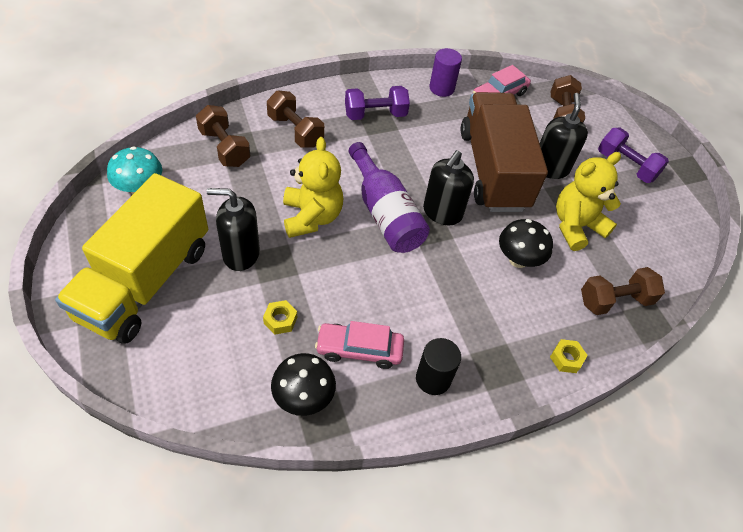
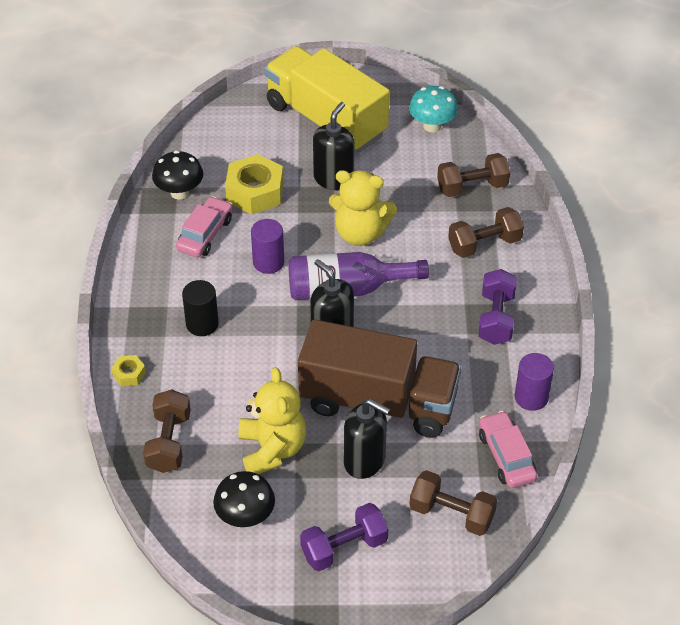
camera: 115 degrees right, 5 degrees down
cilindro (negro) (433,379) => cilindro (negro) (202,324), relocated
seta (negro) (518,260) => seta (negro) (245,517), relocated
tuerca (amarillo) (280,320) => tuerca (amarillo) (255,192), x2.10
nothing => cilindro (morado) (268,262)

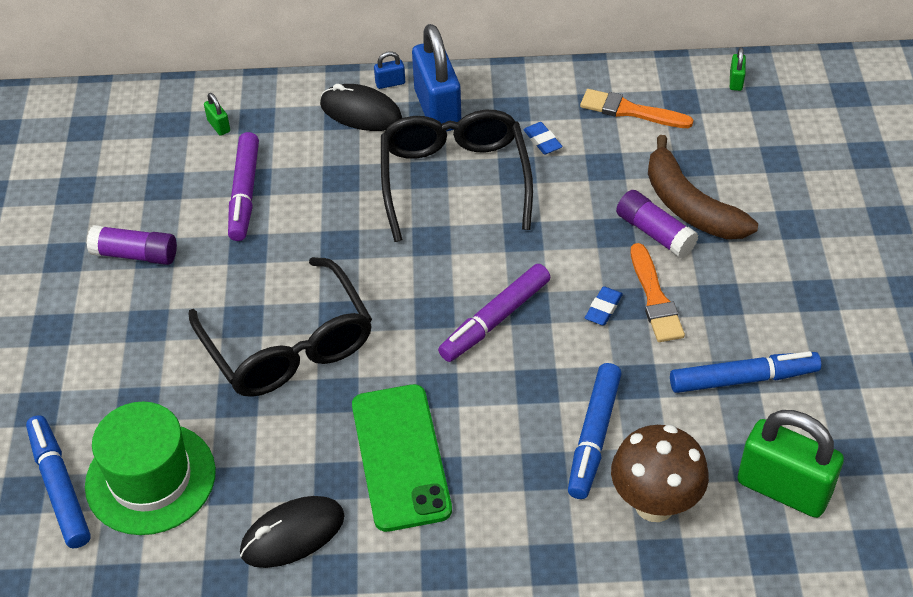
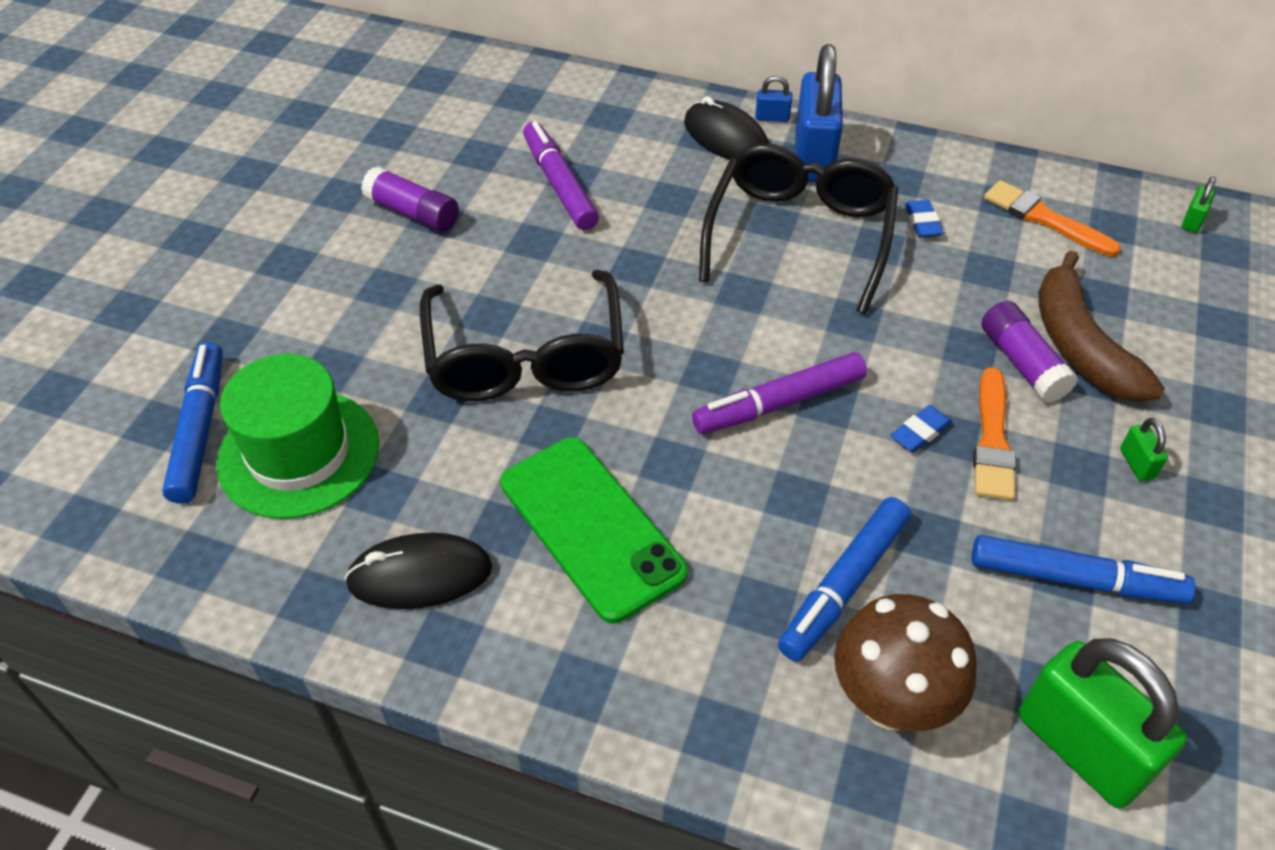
camera: 20 degrees right, 0 degrees up
móvil (verde) (400,457) => móvil (verde) (591,527), 45 degrees counterclockwise
rotulador (morado) (245,193) => rotulador (morado) (559,184), 135 degrees clockwise
candado (verde) (218,126) => candado (verde) (1137,464), relocated

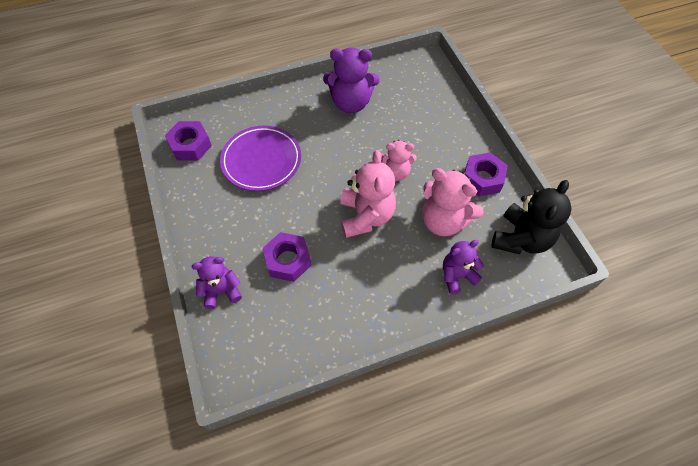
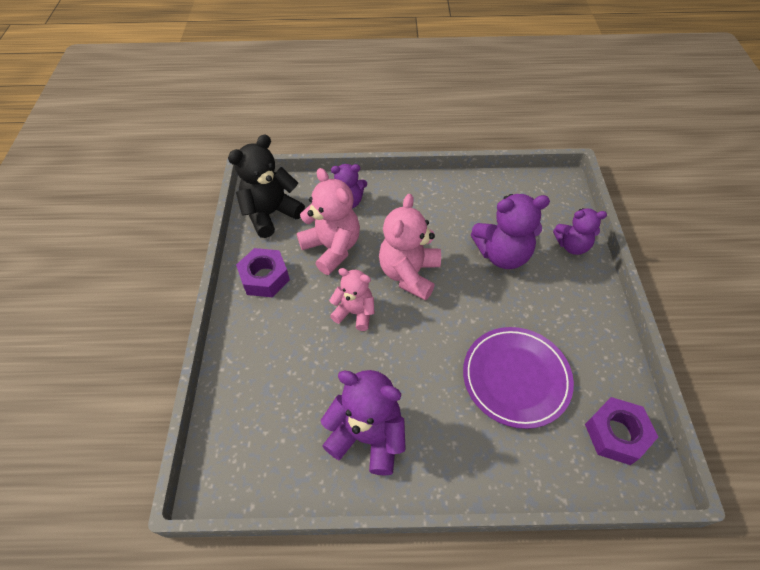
camera: 160 degrees left, 5 degrees down
tuerca (morado) (288,260) => osito (morado) (502,254)

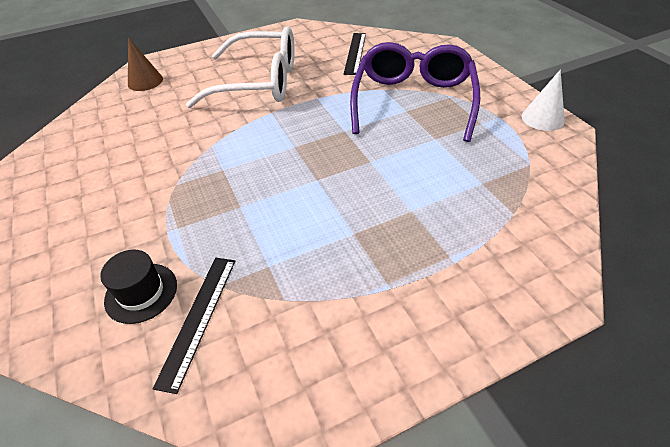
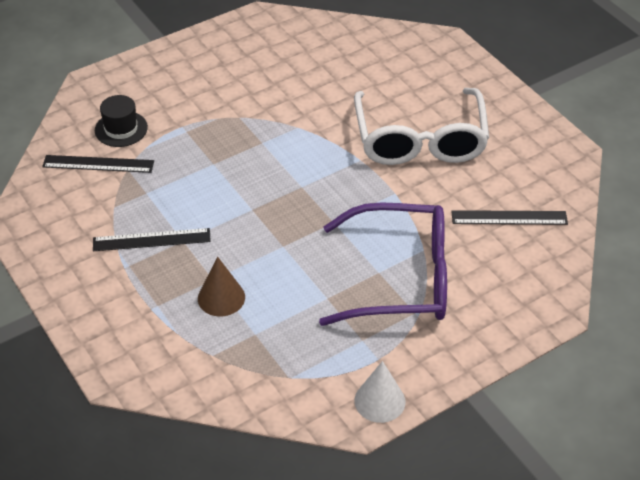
camera: 80 degrees right, 0 degrees up
nothing => regla (negro) (151,240)
cono (marrón) (145,81) => cono (marrón) (221,297), relocated

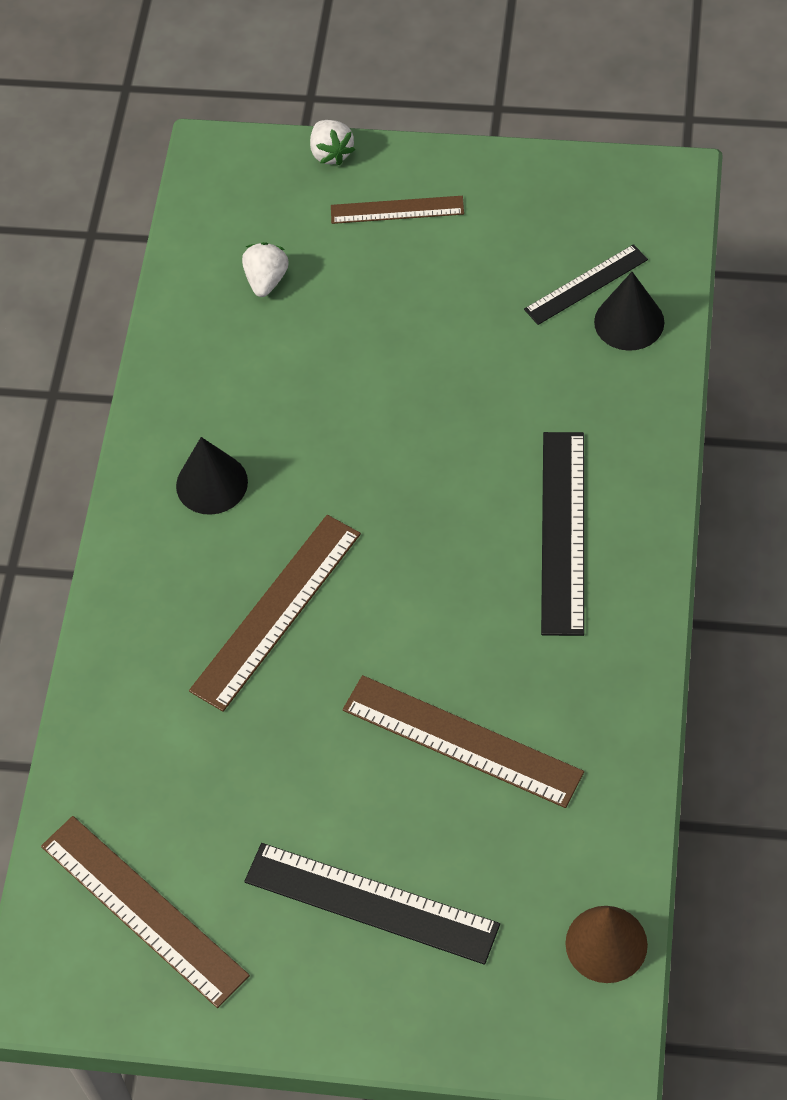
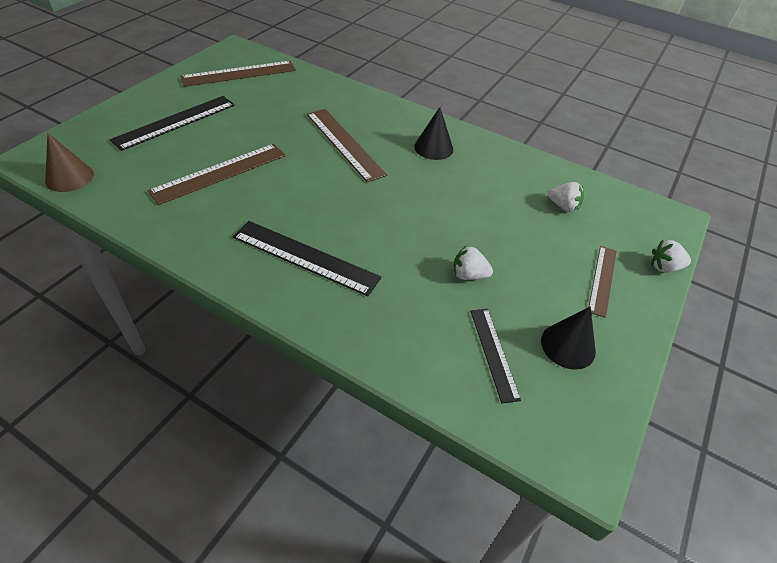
camera: 105 degrees right, 10 degrees down
nothing => fresa (blanco) (468,275)
cono (negro) (629,322) => cono (negro) (568,345), relocated

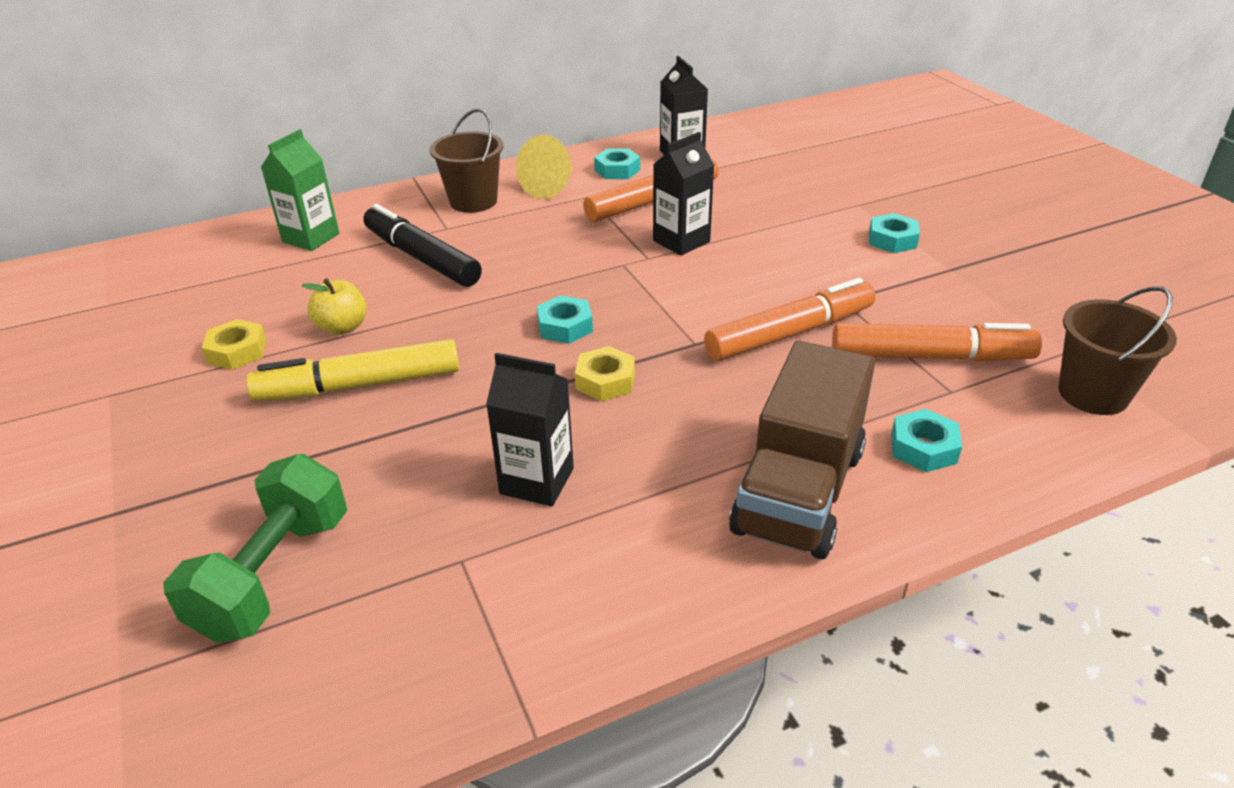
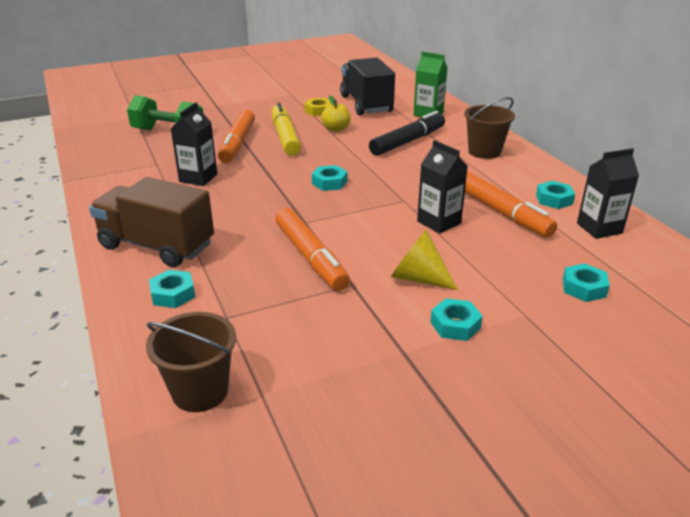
camera: 90 degrees right, 5 degrees down
rotulador (naranja) (930,356) => rotulador (naranja) (237,143), relocated
nothing => camión (negro) (366,104)
cono (amarillo) (550,187) => cono (amarillo) (417,278), relocated
nothing => tuerca (turquesa) (583,288)
tuerca (amarillo) (605,381) => nothing

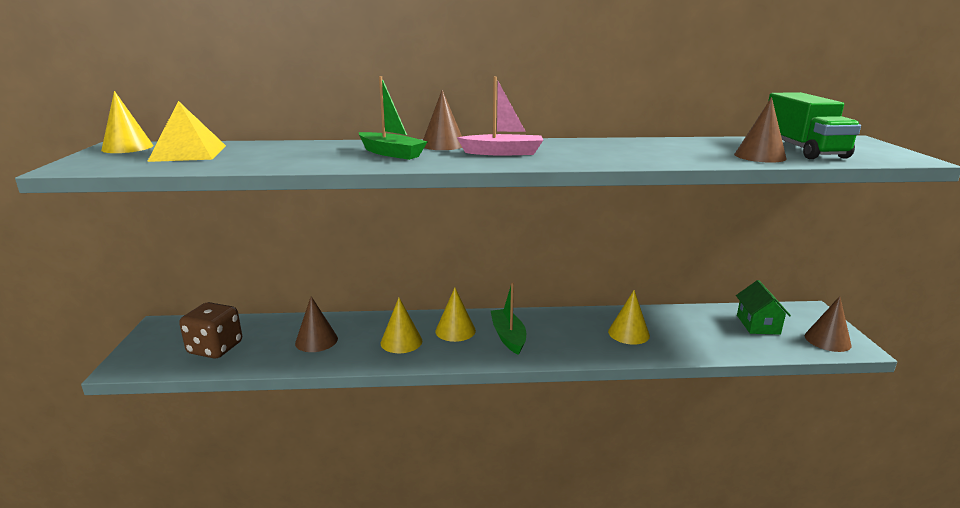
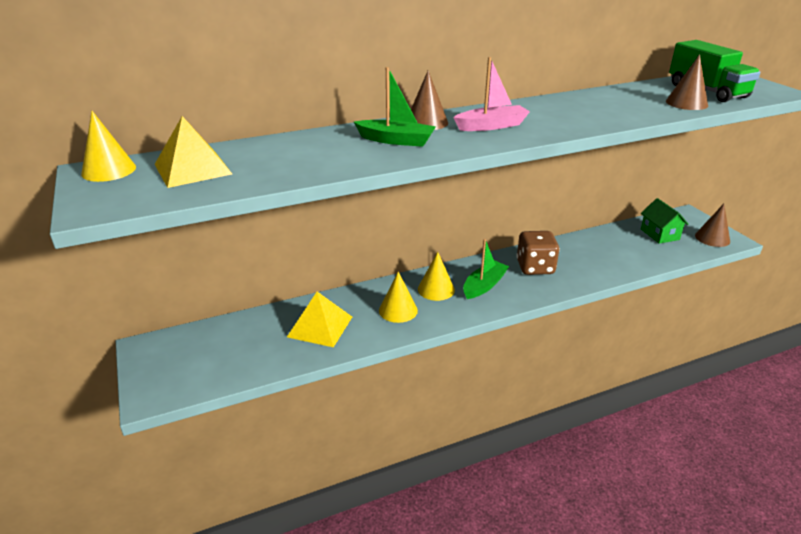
camera: 20 degrees left, 10 degrees up
cono (marrón) (316,340) => pirámide (amarillo) (320,326)
barco (verde) (508,337) => barco (verde) (484,285), 75 degrees clockwise
dado (marrón) (215,348) => dado (marrón) (535,267), relocated
cono (amarillo) (628,333) => nothing

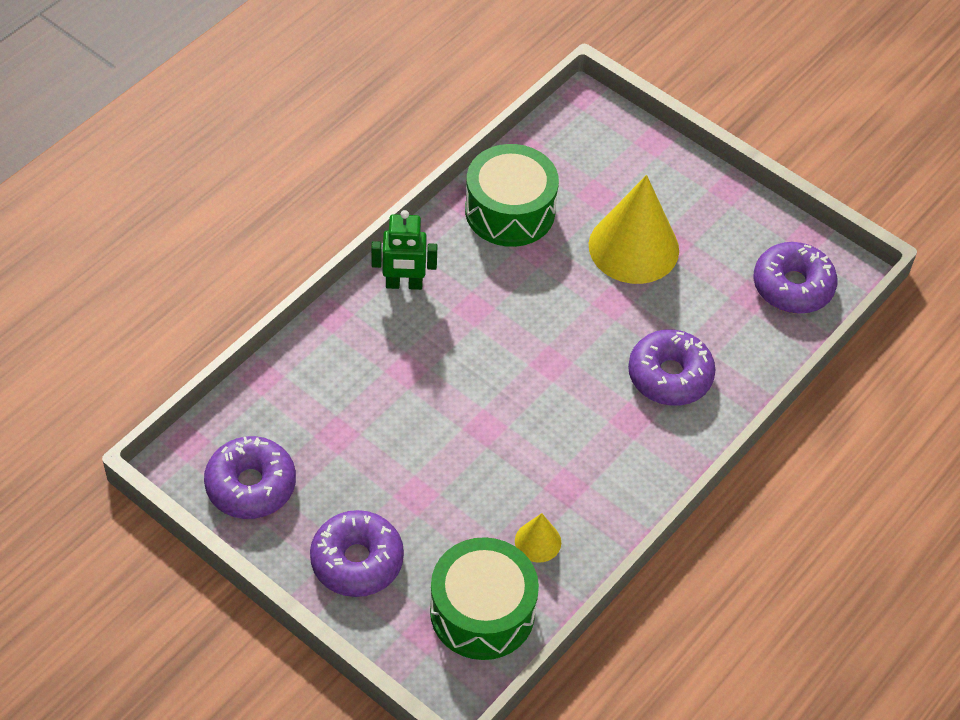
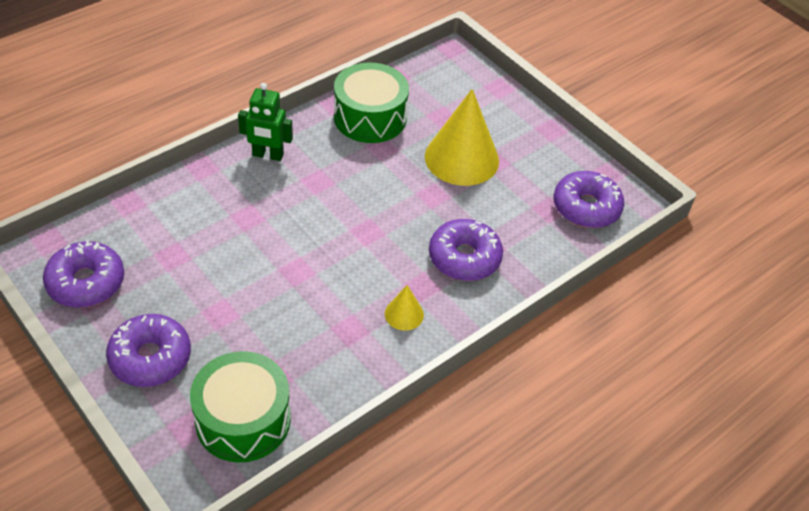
camera: 10 degrees right, 5 degrees down
cono (amarillo) (538,541) => cono (amarillo) (404,314), relocated

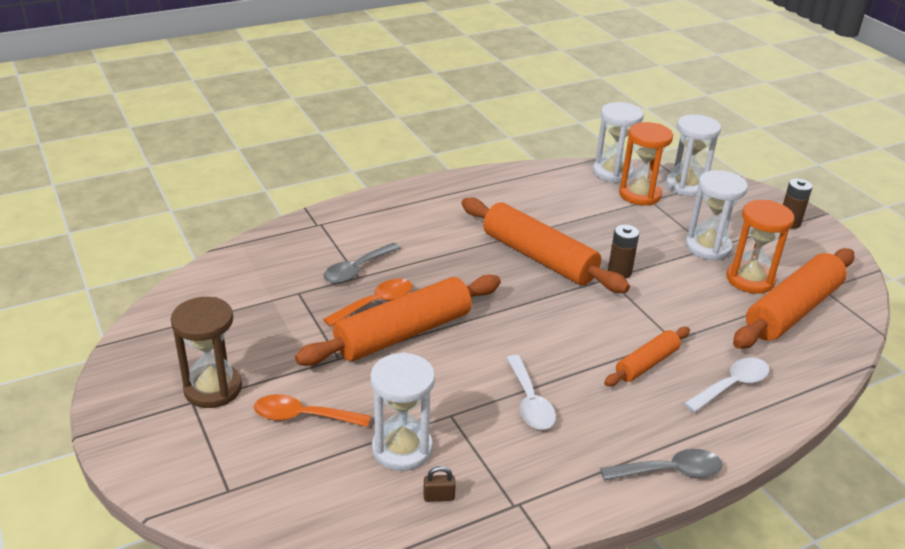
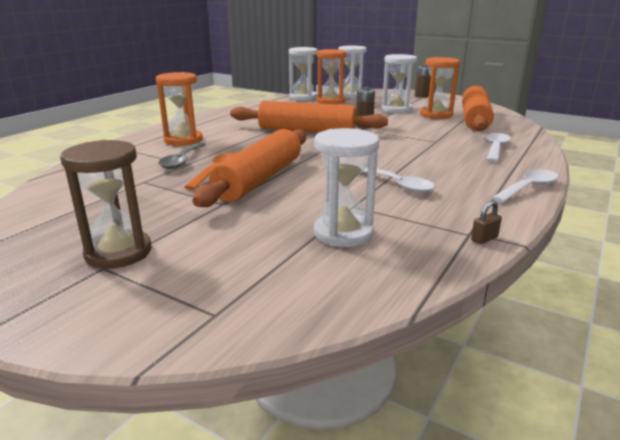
camera: 30 degrees left, 10 degrees down
nothing => reloj de arena (naranja) (183,140)
candado (marrón) (439,496) => candado (marrón) (484,239), relocated
cuchara (gris) (670,471) => cuchara (blanco) (528,188)
cuchara (naranja) (303,416) => nothing
rodillo (naranja) (646,363) => nothing

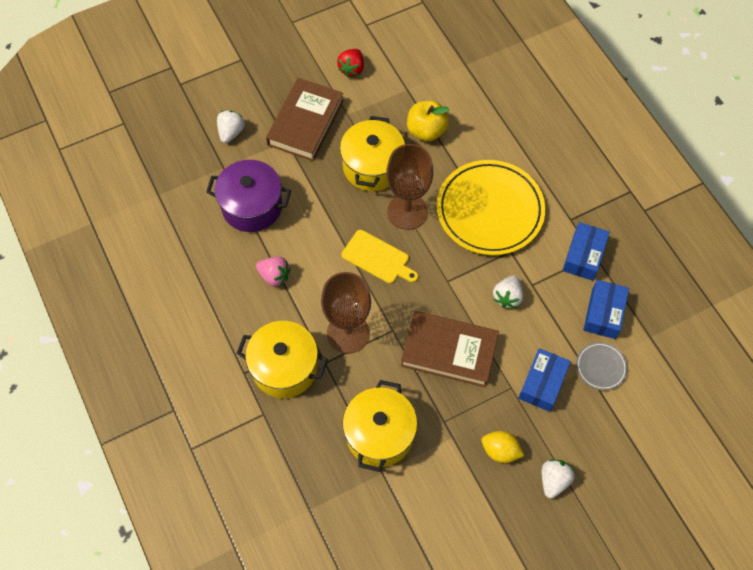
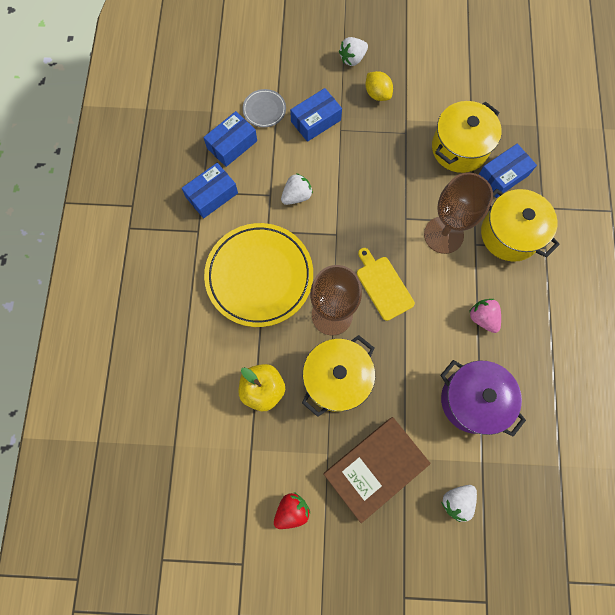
camera: 150 degrees left, 10 degrees up
nothing => caja (azul) (502,176)
libro (marrón) (449,351) => nothing

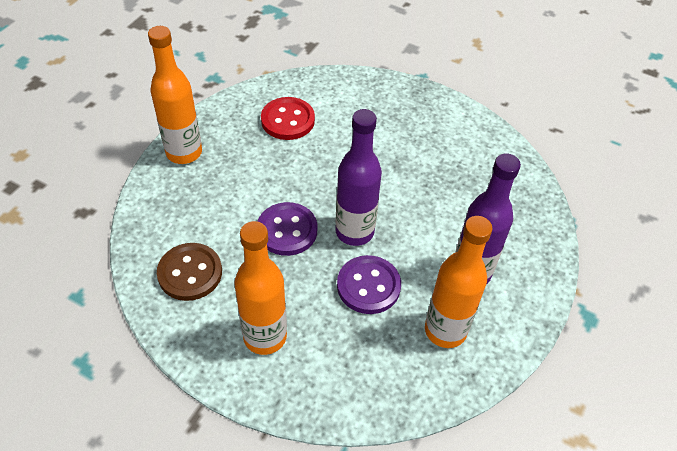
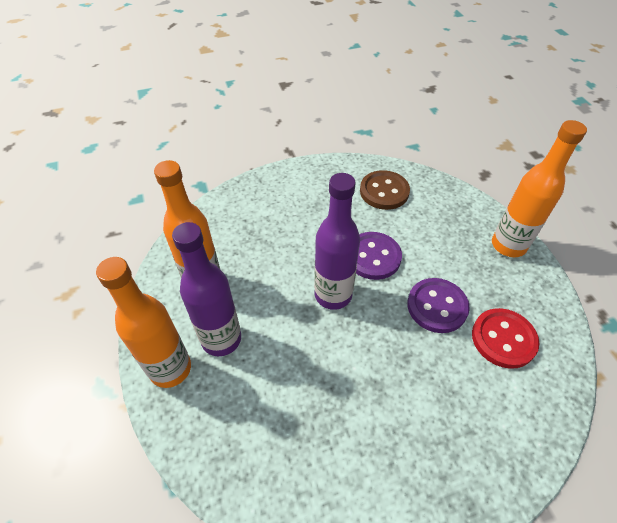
camera: 135 degrees right, 0 degrees up
botella (naranja) (265,336) => botella (naranja) (170,369), relocated
botón (morado) (368,286) => botón (morado) (437,306), relocated

